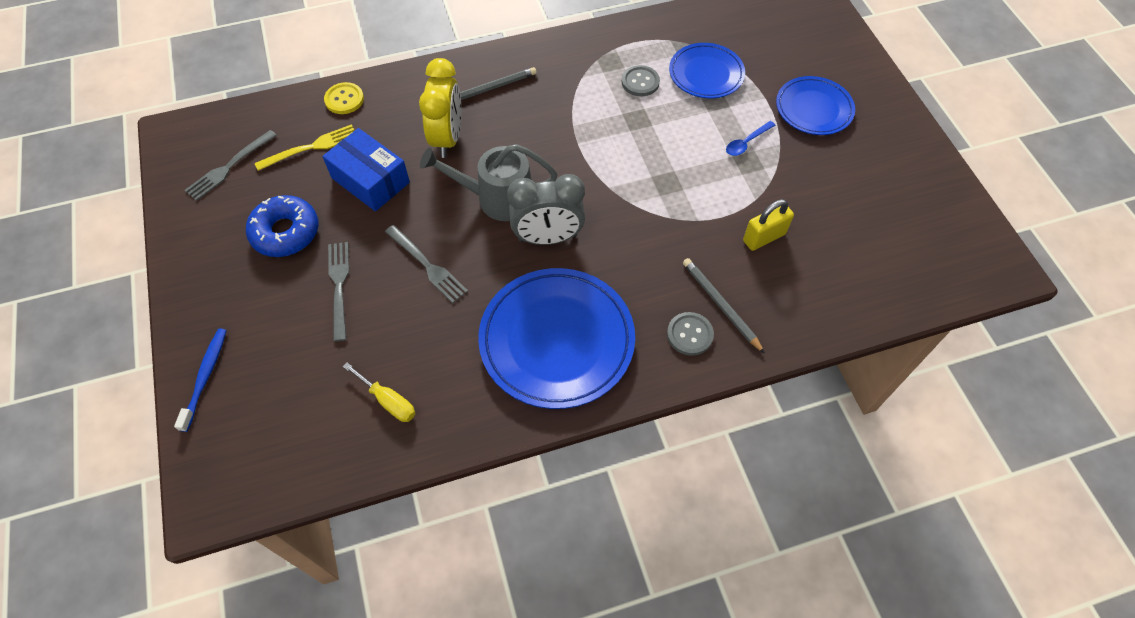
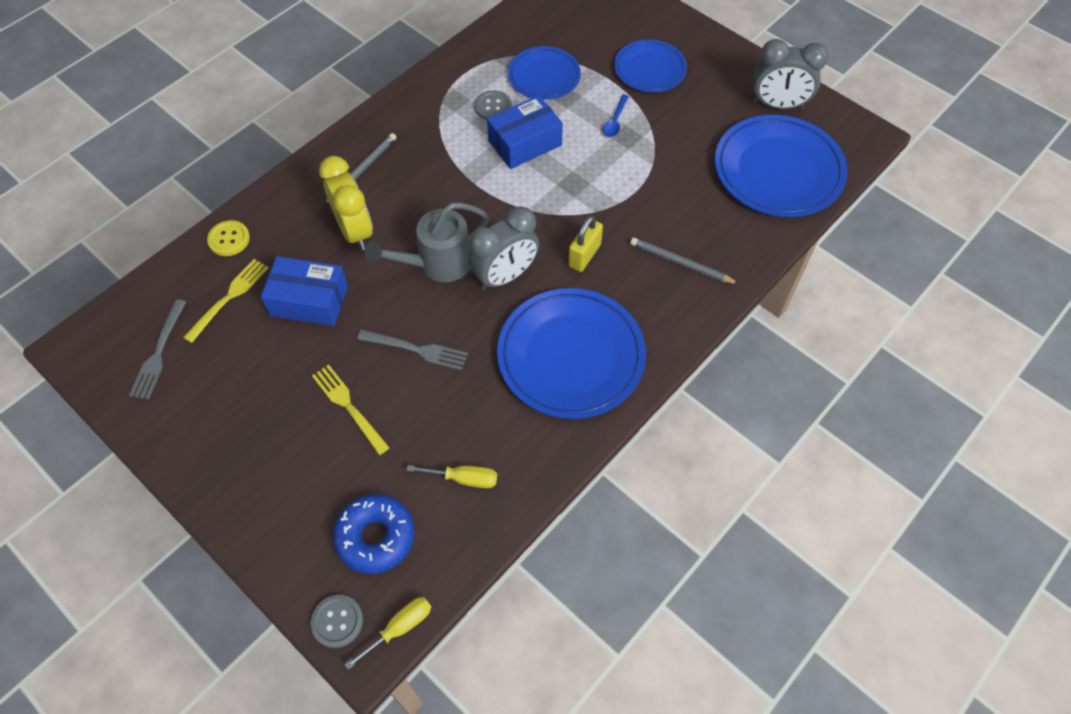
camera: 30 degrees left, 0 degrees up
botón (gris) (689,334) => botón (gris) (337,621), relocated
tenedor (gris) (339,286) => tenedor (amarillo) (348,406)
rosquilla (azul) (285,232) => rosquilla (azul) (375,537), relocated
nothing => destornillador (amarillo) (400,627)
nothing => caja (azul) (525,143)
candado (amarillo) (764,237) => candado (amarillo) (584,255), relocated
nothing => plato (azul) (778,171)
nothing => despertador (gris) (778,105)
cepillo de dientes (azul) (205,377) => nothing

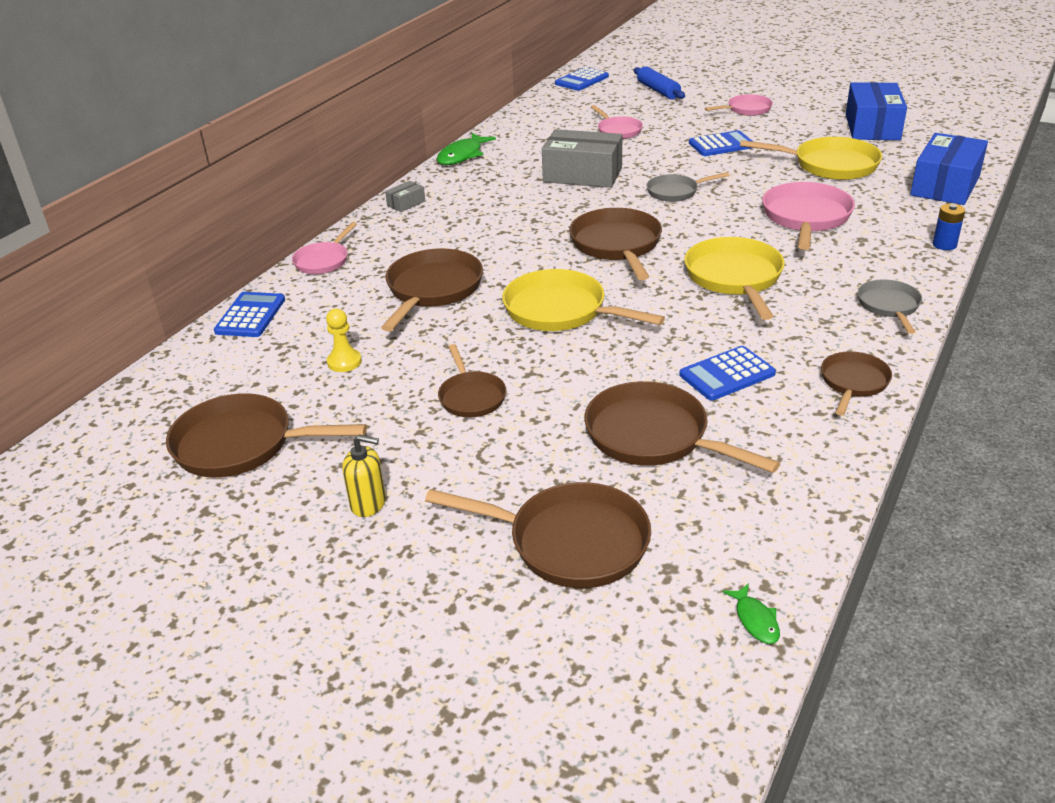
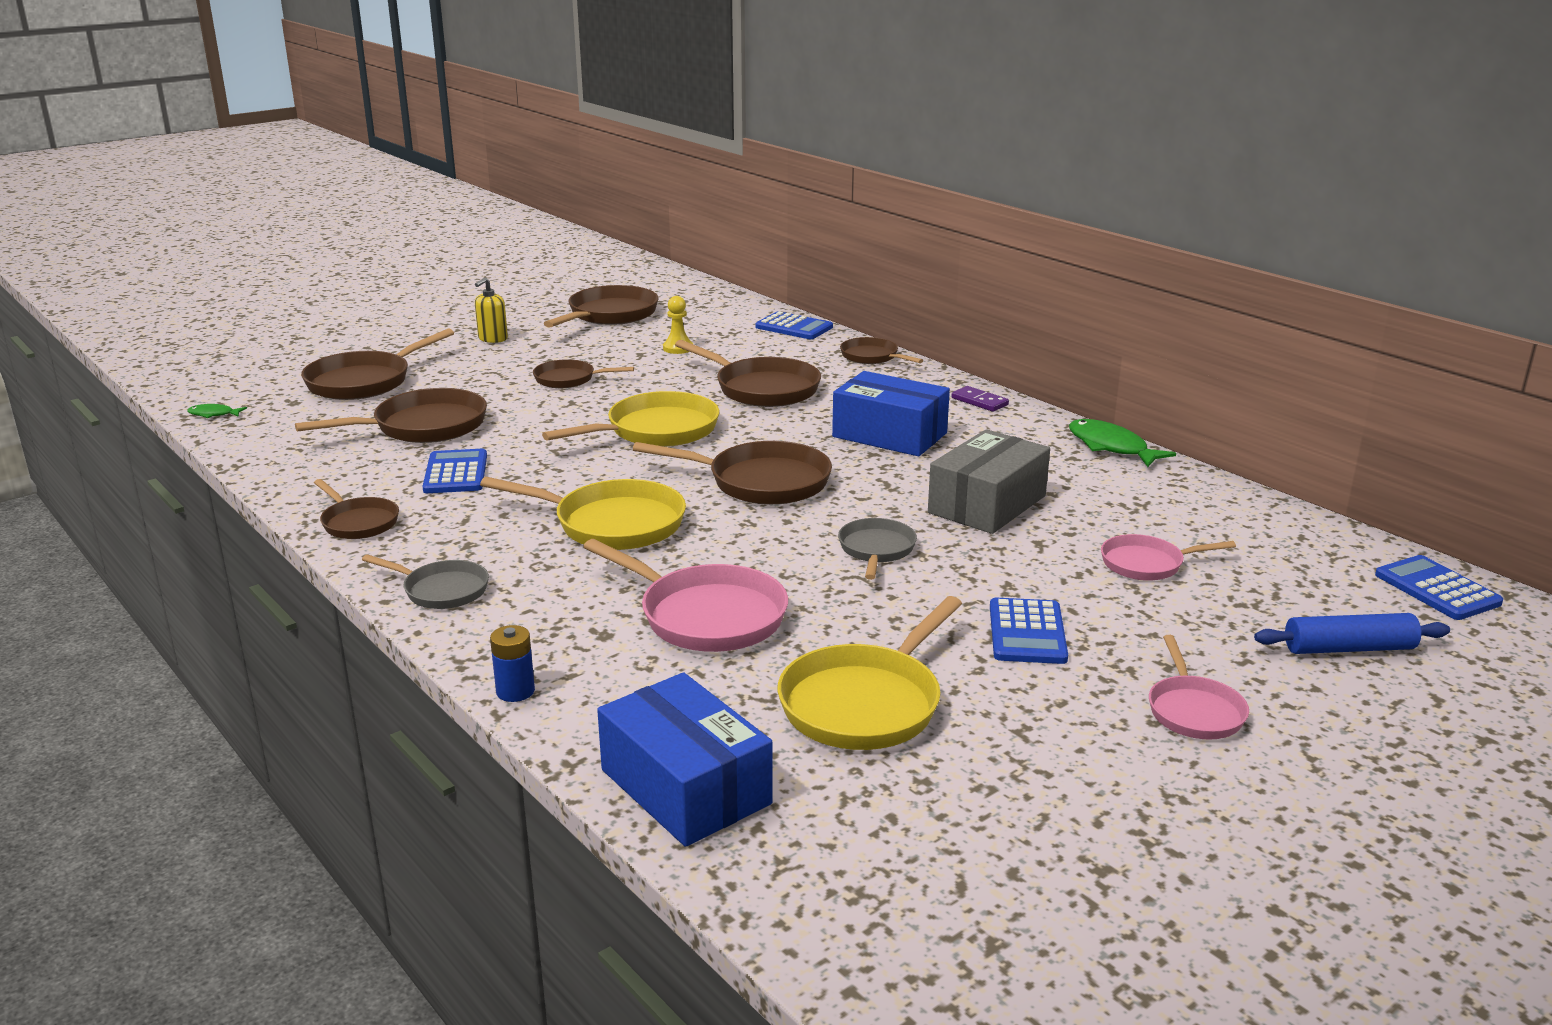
camera: 110 degrees right, 10 degrees down
caja (azul) (872,127) => caja (azul) (889,435), relocated
sartén (rosa) (323,261) => sartén (marrón) (872,357)
caja (gris) (406,203) => ficha de dominó (morado) (979,401)

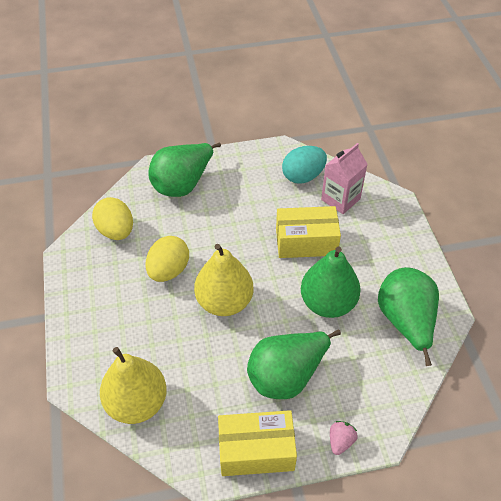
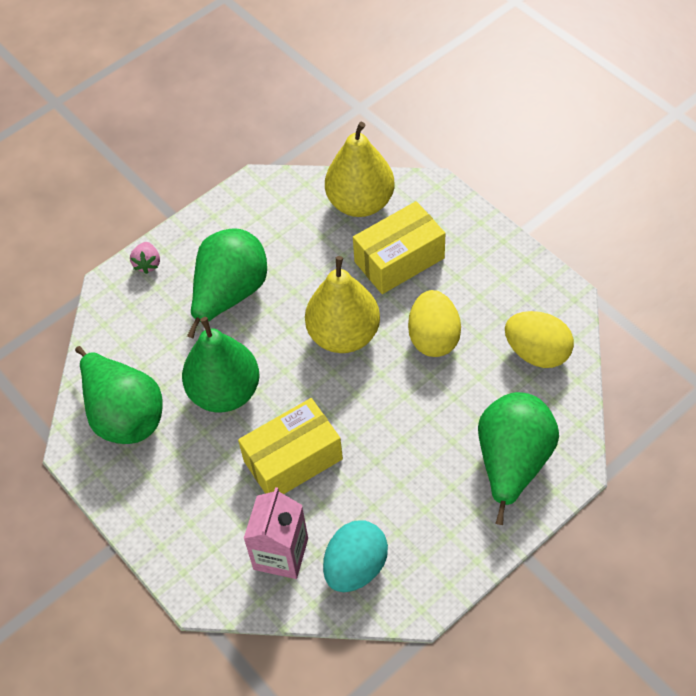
camera: 155 degrees right, 5 degrees up
caja (amarillo) (256,450) => caja (amarillo) (399,260), relocated

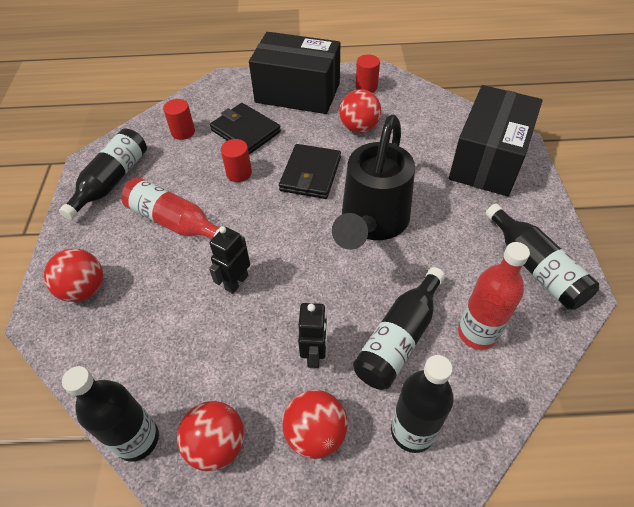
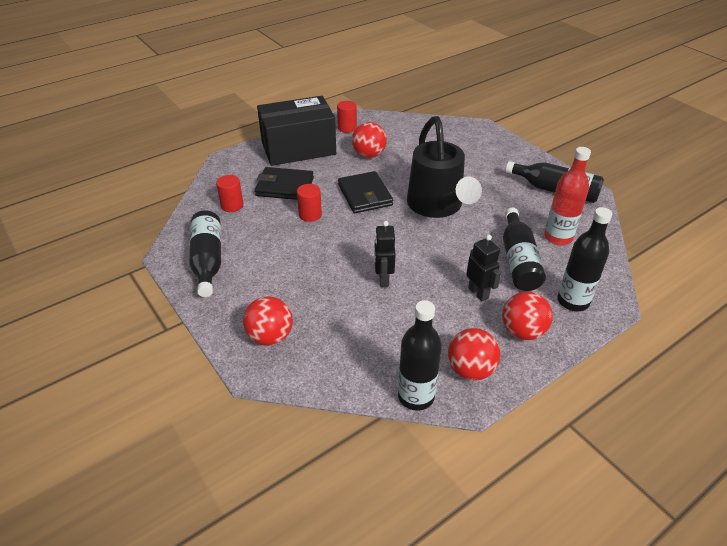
camera: 35 degrees left, 10 degrees down
botella (rojo) (175,222) => nothing
caja (negro) (488,160) => nothing

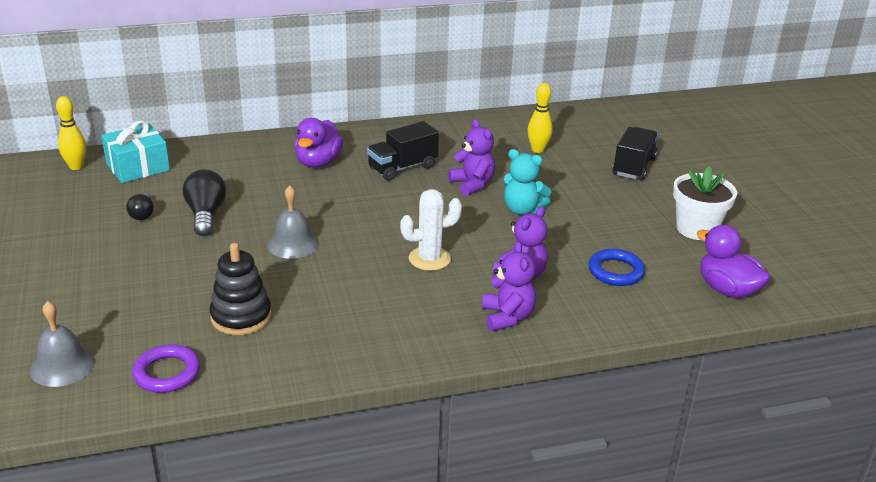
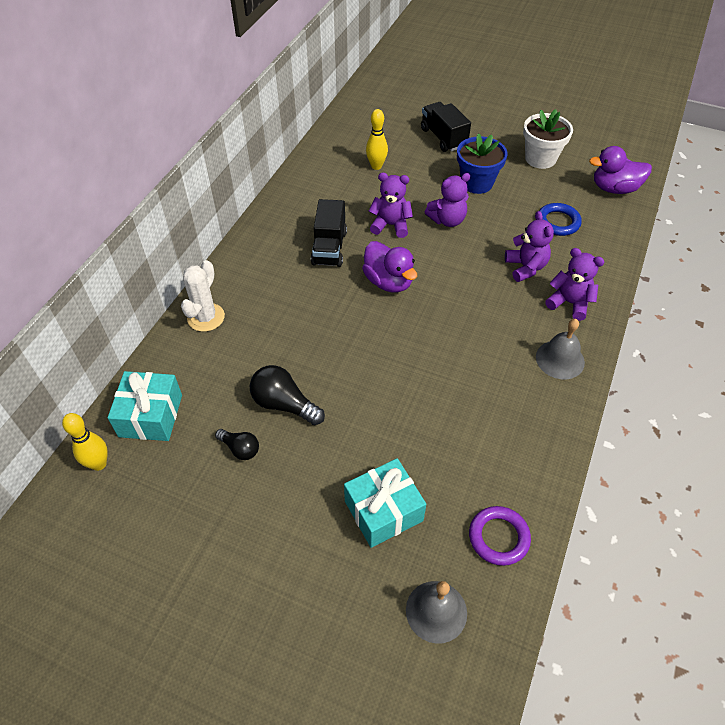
camera: 50 degrees left, 20 degrees up
cactus (blanco) (429,259) => cactus (blanco) (206,317), relocated
nothing => regalo (turquesa) (383,511)
pato (morado) (318,162) => pato (morado) (388,282), relocated
osito (turquesa) (522,209) => osito (morado) (447,220)
nothing => maceta (azul) (477,183)
campana (gris) (293,243) => campana (gris) (560,359), relocated
juguete apilable (negro) (241,317) => nothing

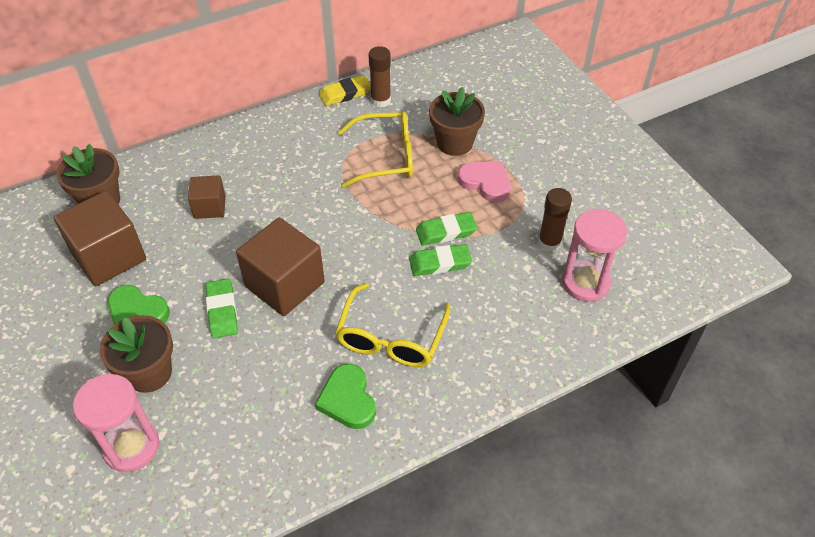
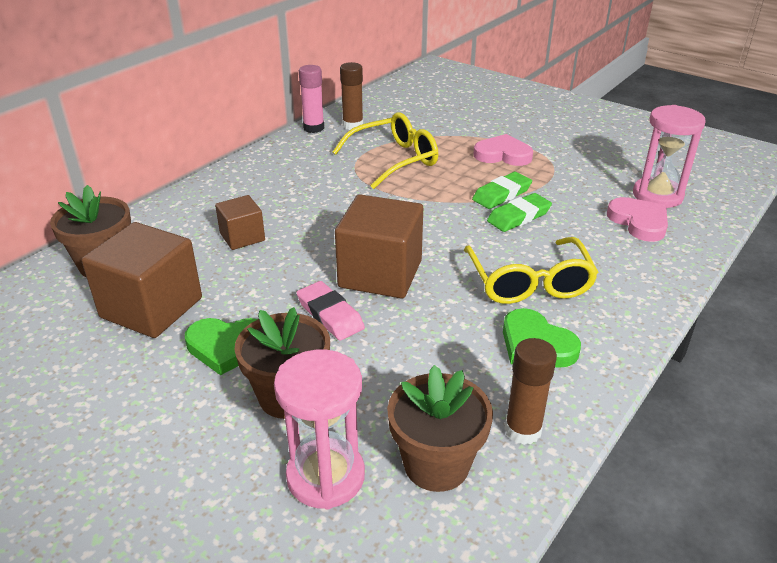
camera: 25 degrees left, 15 degrees down
goma de borrar (verde) (222,311) => goma de borrar (rosa) (330,315)
goma de borrar (amarillo) (345,93) => barra de pegamento (rosa) (313,128)
maceta (marrón) (454,143) => maceta (marrón) (436,464), relocated
barra de pegamento (marrón) (549,242) => barra de pegamento (marrón) (522,430), relocated
nothing => corazón (rosa) (639,222)

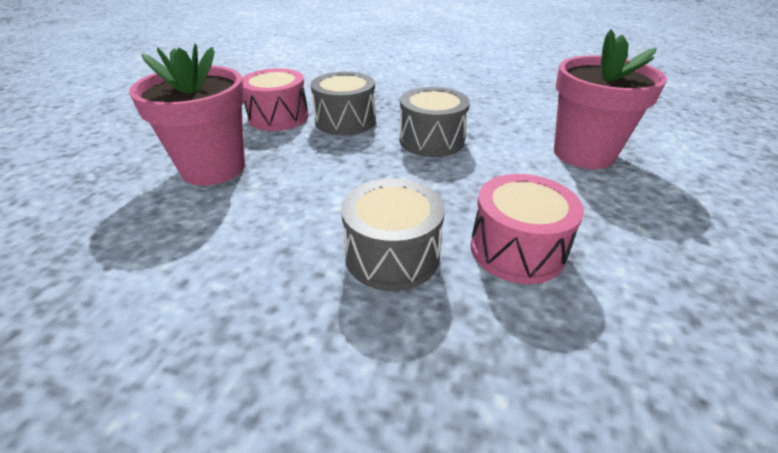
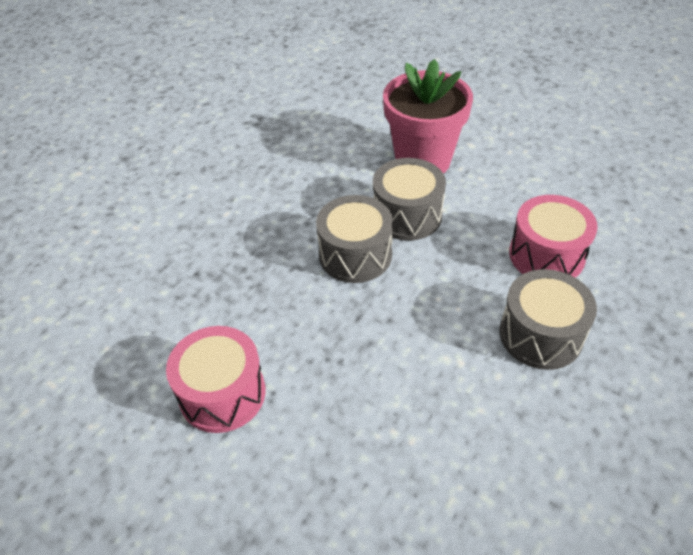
camera: 70 degrees left, 10 degrees up
tambor (gris) (345,121) => tambor (gris) (407,215), relocated
maceta (rosa) (213,168) => nothing

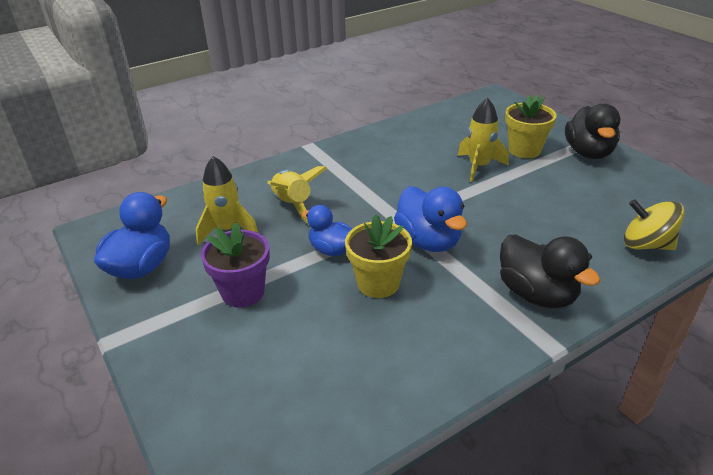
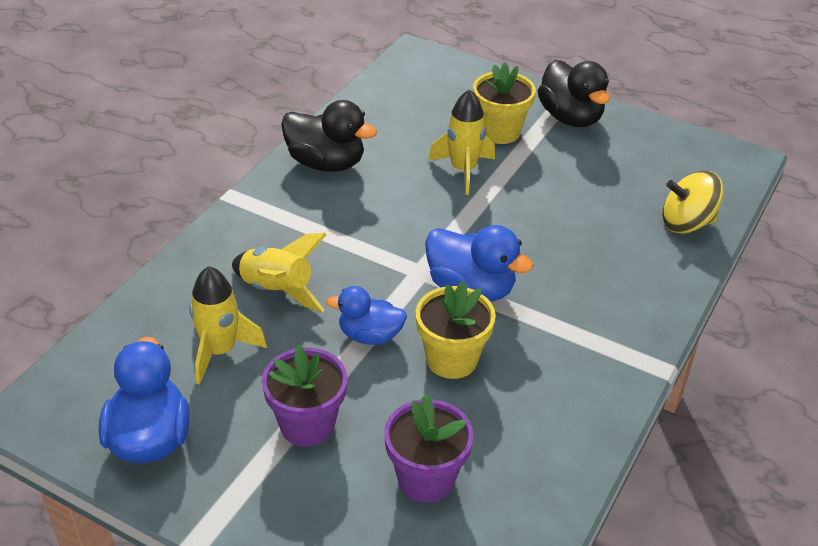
camera: 30 degrees left, 5 degrees up
pato (negro) (536,294) => pato (negro) (326,163), relocated
nothing => maceta (morado) (426,479)

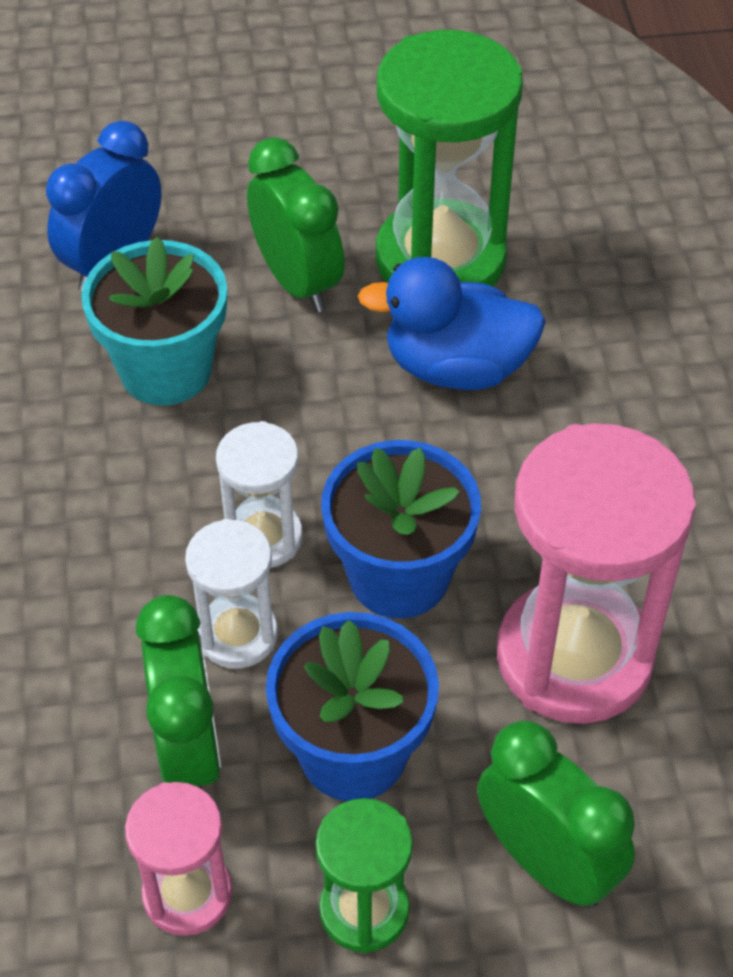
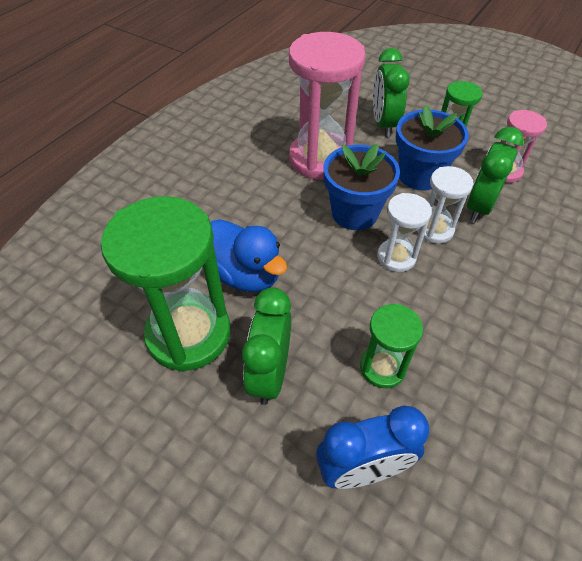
camera: 140 degrees left, 0 degrees up
maceta (turquesa) (165,370) => reloj de arena (verde) (382,367)

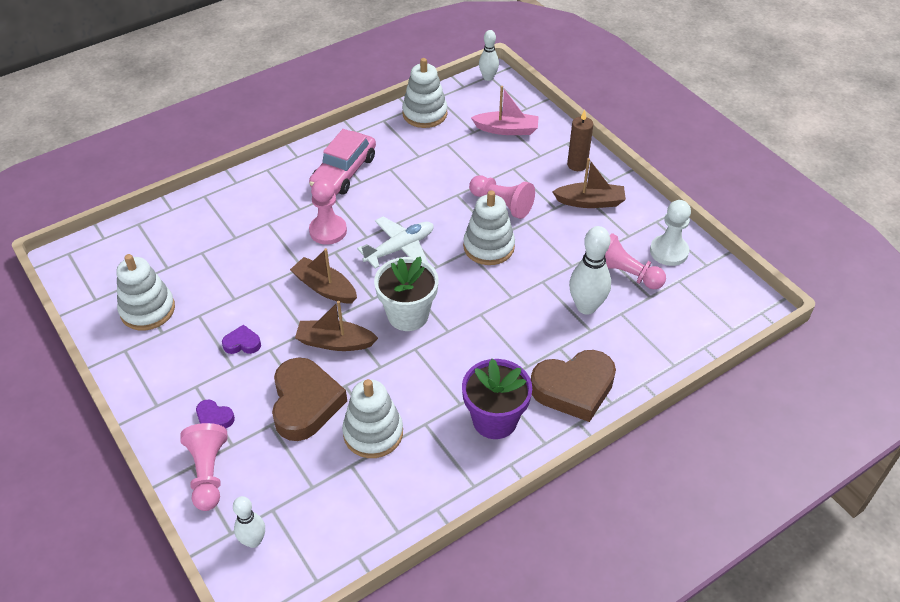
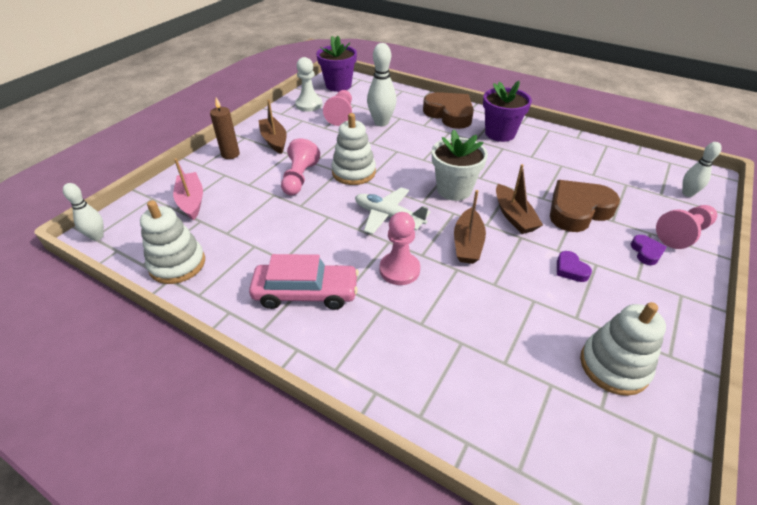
camera: 115 degrees left, 5 degrees down
nothing => maceta (morado) (338,85)
juguete apilable (blanco) (373,433) => nothing

